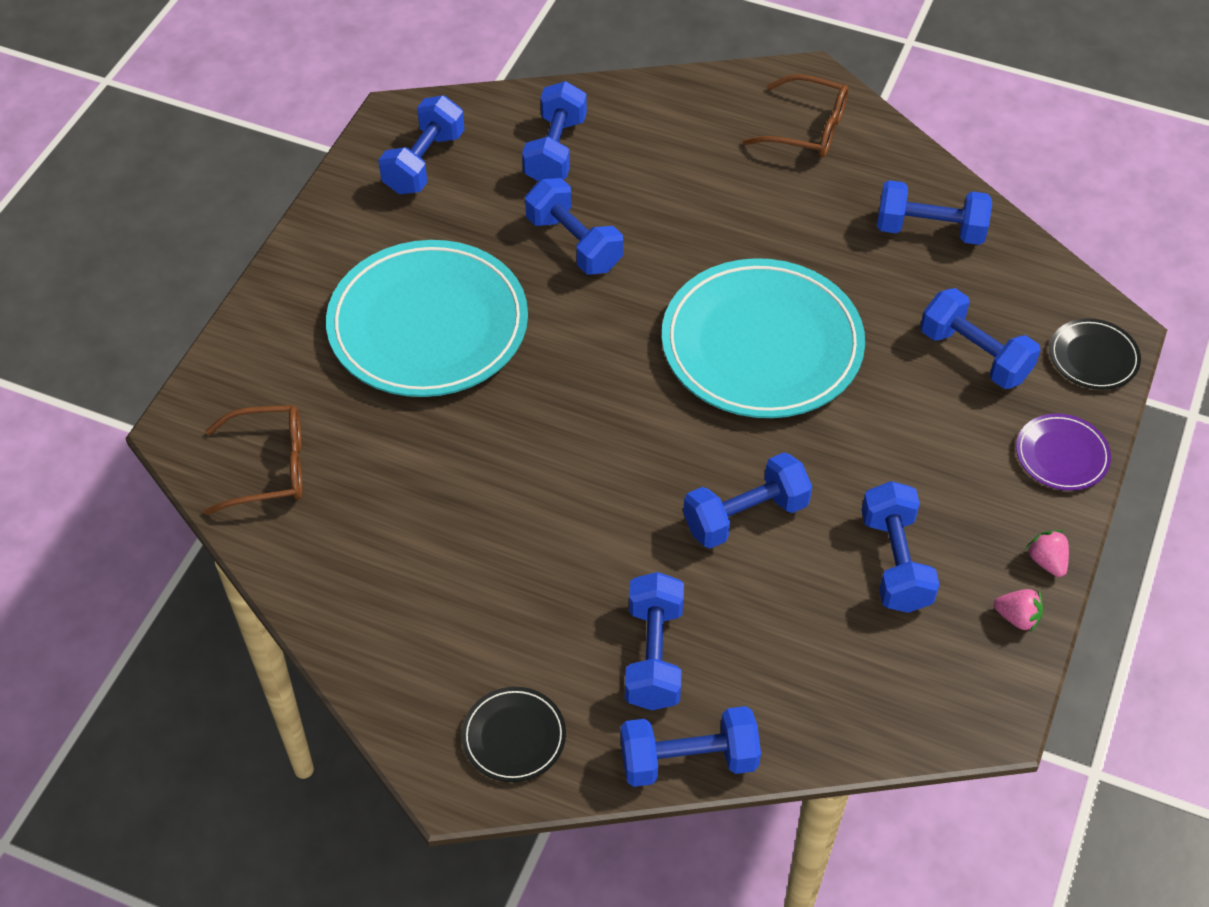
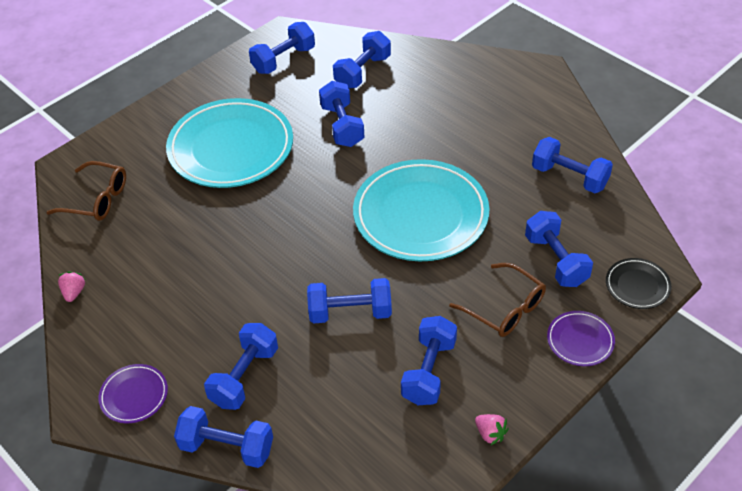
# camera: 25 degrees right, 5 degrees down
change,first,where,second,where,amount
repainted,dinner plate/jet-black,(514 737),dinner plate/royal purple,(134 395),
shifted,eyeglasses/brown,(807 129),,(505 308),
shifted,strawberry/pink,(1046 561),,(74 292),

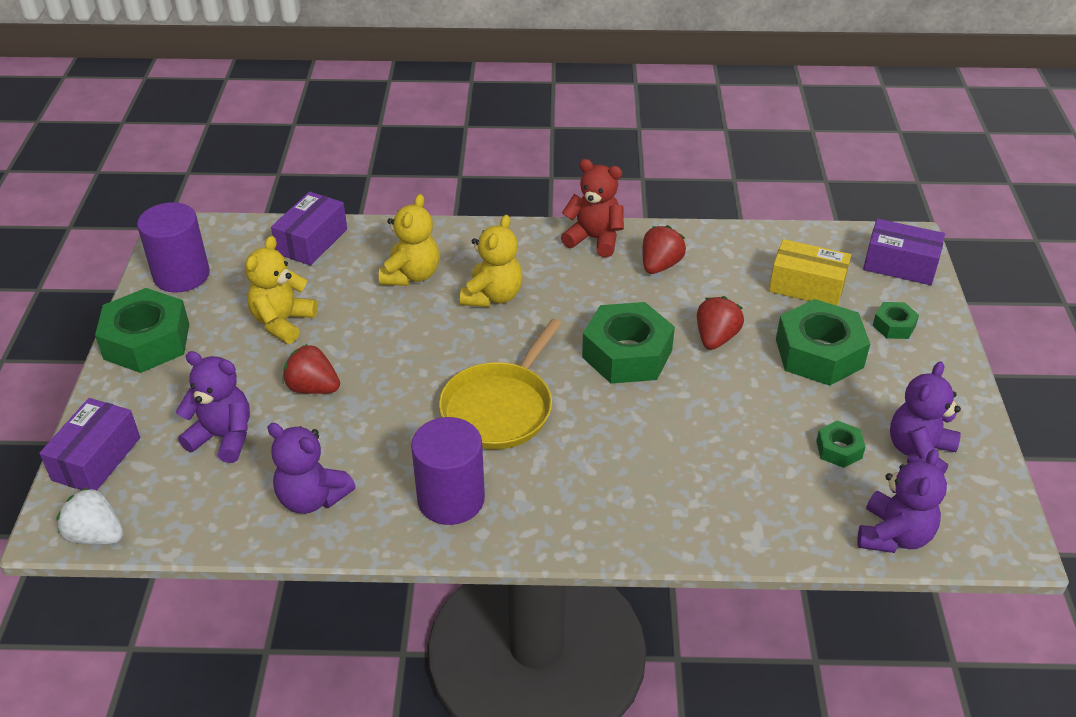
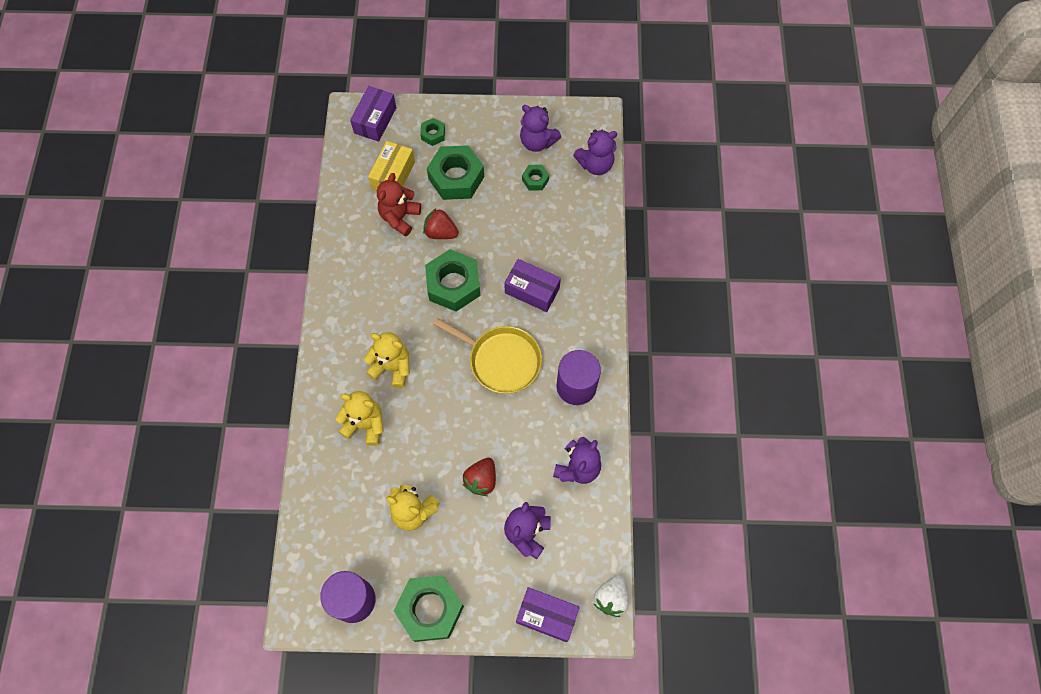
# camera: 90 degrees left, 25 degrees up
change,first,where,second,where,amount
shifted,package/royal purple,(312 241),,(532 290),
shifted,teddy bear/red,(594 239),,(400 217),
gone,strawberry/red,(660 265),,,
rotated,teddy bear/royal purple,(893 535),,(595 164),135 degrees clockwise

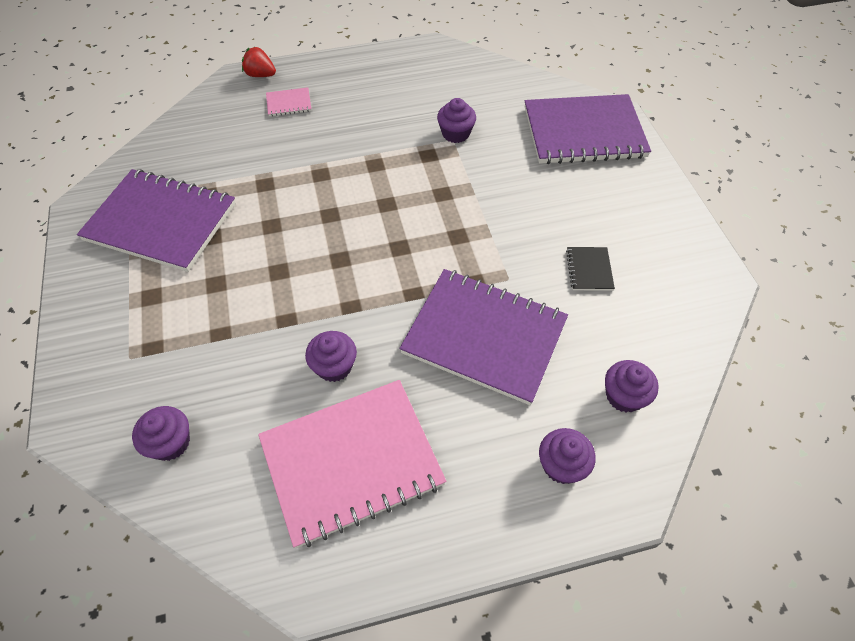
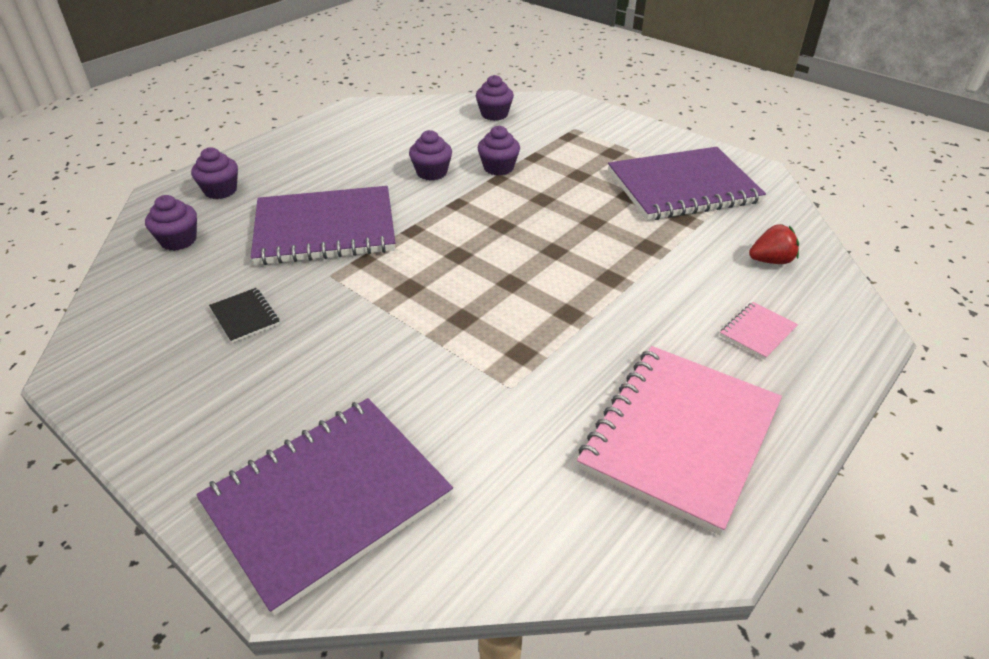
# camera: 145 degrees right, 15 degrees down
change,first,where,second,where,amount
shifted,strawberry/red,(260 75),,(771 261),
shifted,notepad/pink,(351 462),,(680 436),
shifted,fairy cake/royal purple,(455 133),,(498 168),

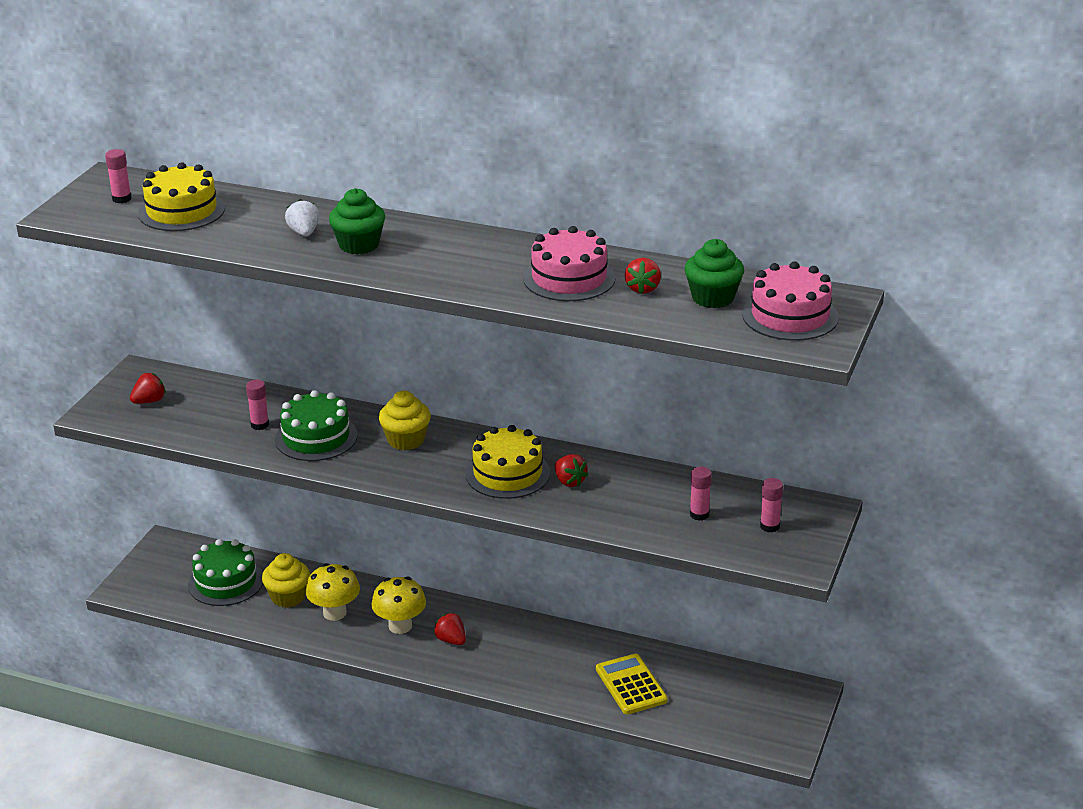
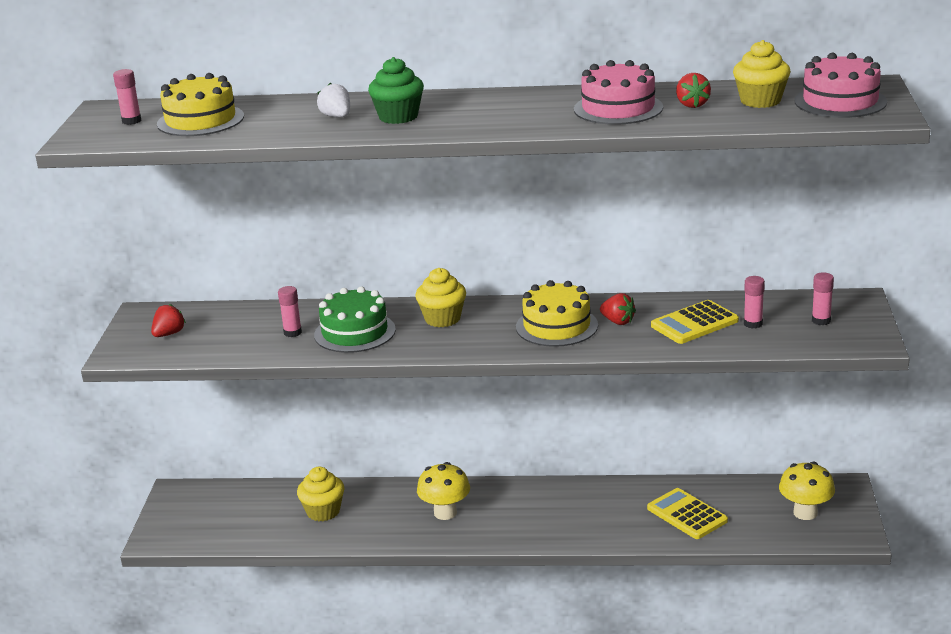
# camera: 15 degrees left, 5 degrees down
change,first,where,second,where,amount
gone,layer cake/leaf-green,(226 582),,,
shifted,mushroom/golden,(334 613),,(805 513),
gone,strawberry/red,(451 640),,,
repainted,fairy cake/leaf-green,(713 298),fairy cake/golden,(760 101),
new,,,calculator/golden,(694 323),

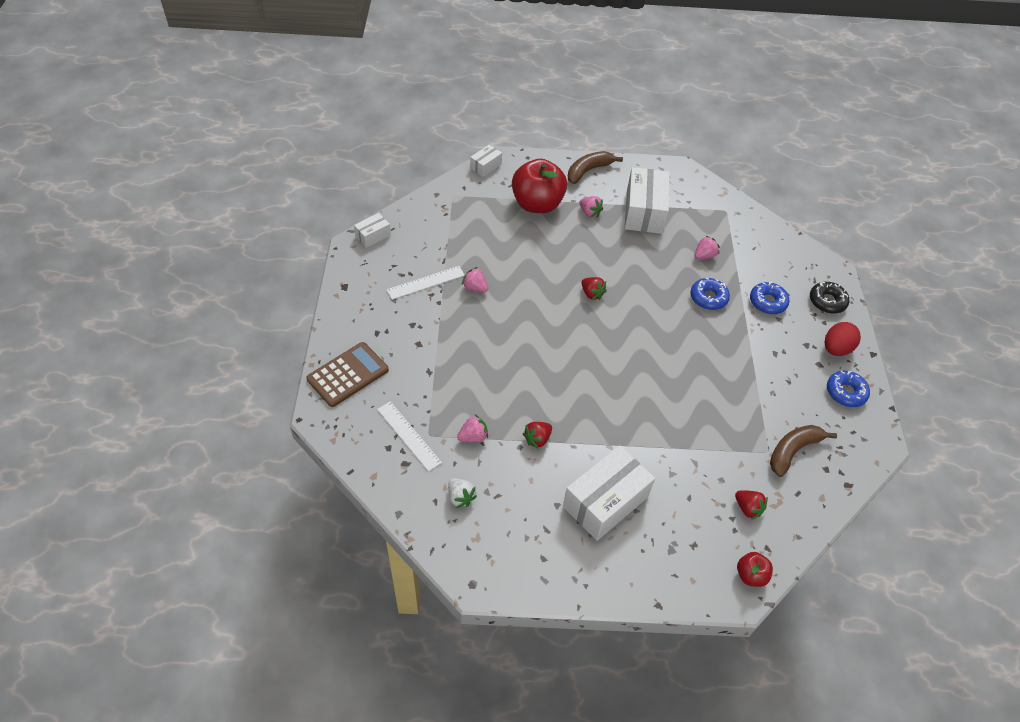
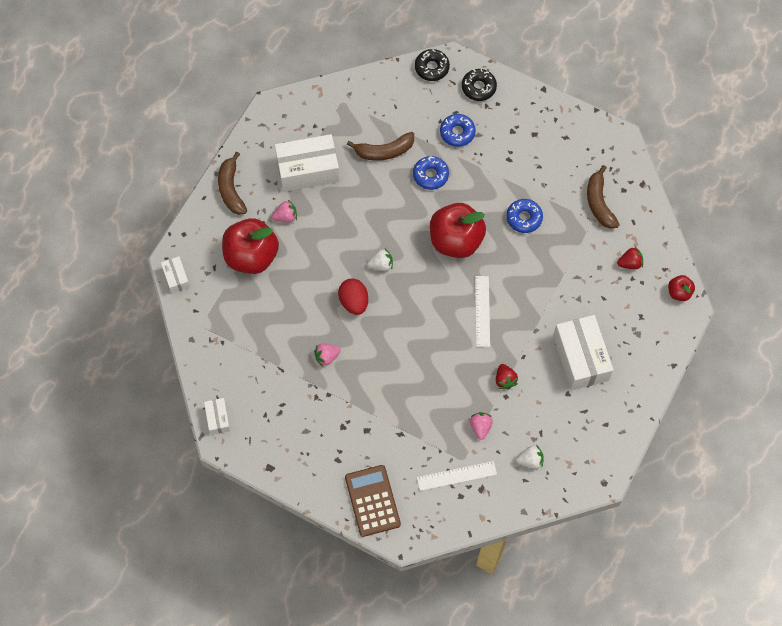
# camera: 60 degrees left, 15 degrees up
change,first,where,second,where,amount
shifted,measuring stick/white,(426 282),,(482 311),
repainted,strawberry/red,(592 294),strawberry/white,(381 265),
rotated,package/white,(644 211),,(308 170),45 degrees counterclockwise
swapped,strawberry/pink,(704 256),banana/brown,(384 151),
shifted,toy egg/red,(836 349),,(354 302),
shifted,donut/cobalt,(845 392),,(524 218),
new,,,donut/jet-black,(432 68),
new,,,apple fruit/red,(456 240),

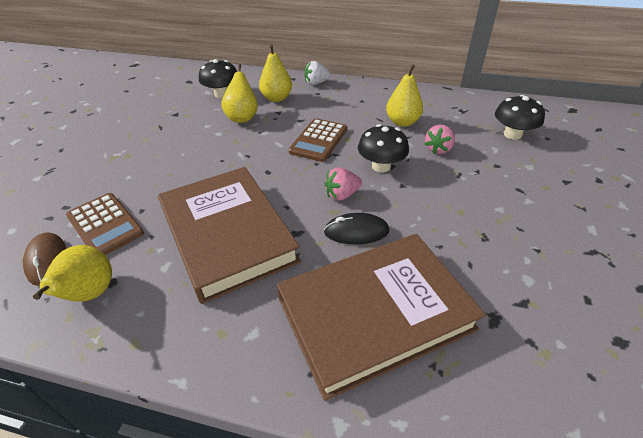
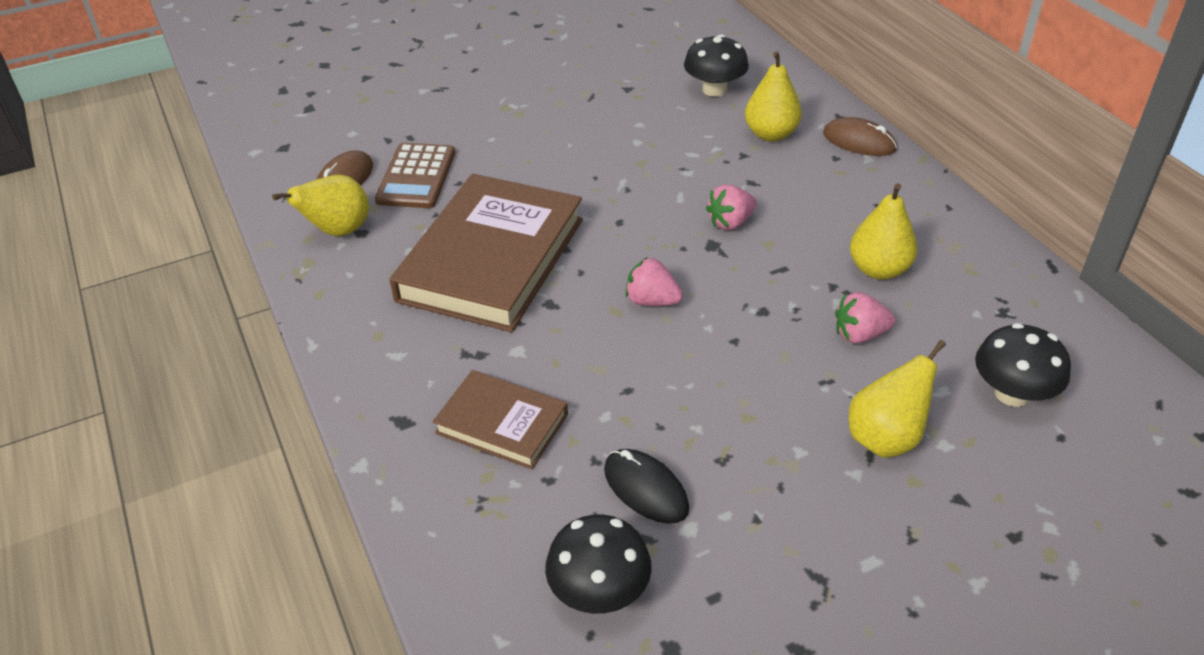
# camera: 50 degrees right, 0 degrees up
change,first,where,second,where,amount
shifted,toy pear/golden,(242 118),,(885 438),
scaled,hardcover/brown,(375 314),,(502 424),x0.53
swapped,calculator/brown,(318 140),strawberry/pink,(730 222),
swapped,strawberry/white,(316 83),PC mouse/brown,(859 141),
shifted,PC mouse/jet-black,(356 231),,(646 489),
shifted,mushroom/jet-black,(381 166),,(599 592),

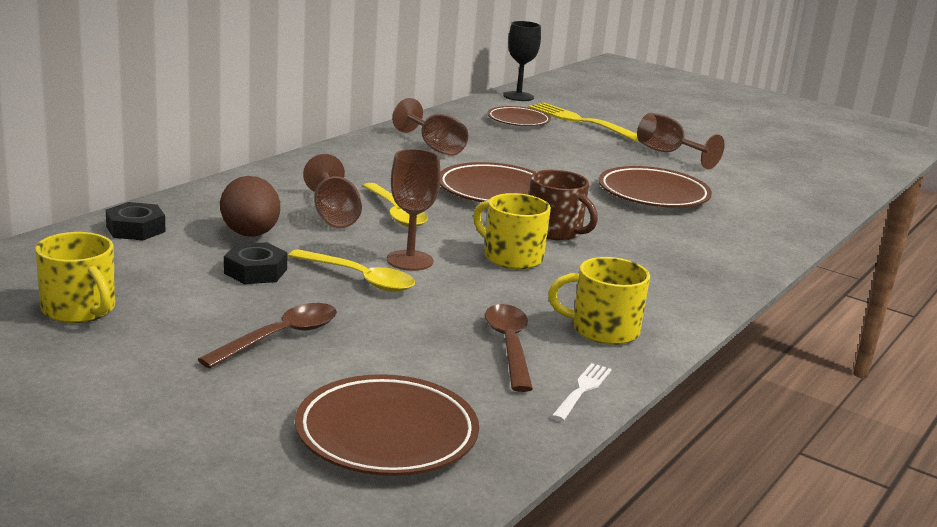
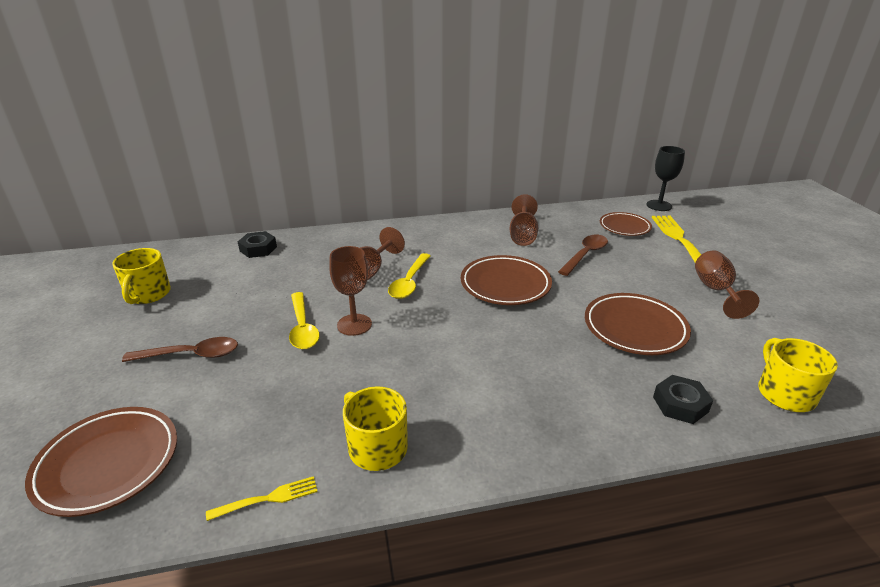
# camera: 45 degrees right, 10 degrees up
change,first,where,second,where,amount
gone,toy egg/brown,(250 234),,,
shifted,hex nut/jet-black,(255 271),,(680 404),
shifted,tea mug/golden,(511 257),,(785 393),
shifted,tablespoon/brown,(509 346),,(585 255),
gone,tea mug/brown,(555 231),,,
repainted,fork/white,(582 390),fork/golden,(267 499),

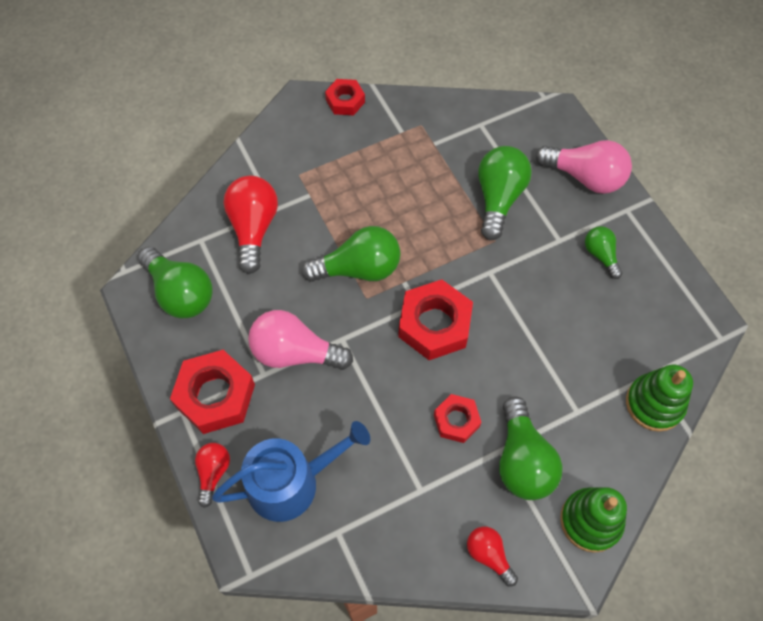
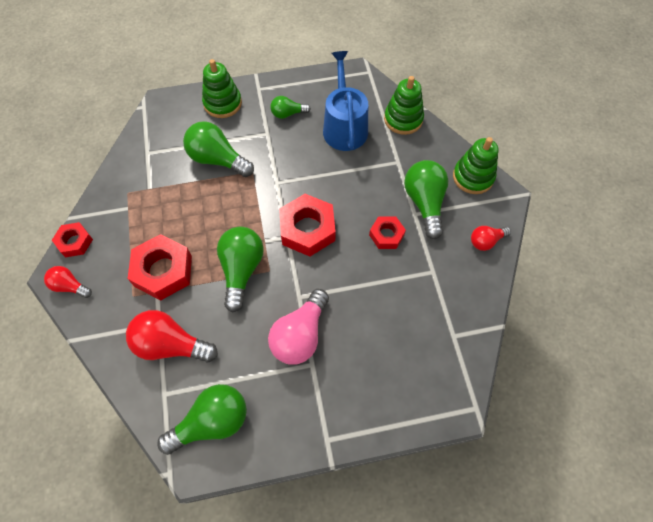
# camera: 75 degrees left, 0 degrees up
change,first,where,second,where,amount
shifted,hex nut/red,(215 395),,(163 271),
shifted,lightbulb/red,(213 473),,(70 286),
shifted,sprinkling can/cobalt,(291 482),,(344 126),
rotated,lightbulb/leaf-green,(522 460),,(424 203),105 degrees counterclockwise
swapped,lightbulb/pink,(585 177),stacking toy/leaf-green,(222 103),

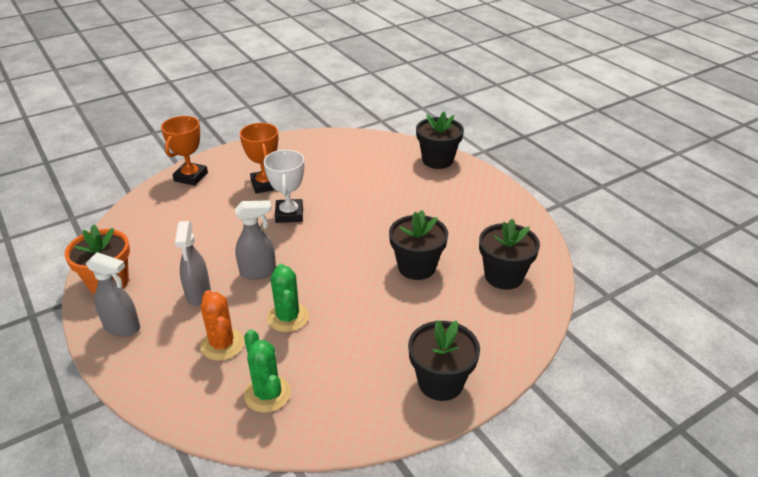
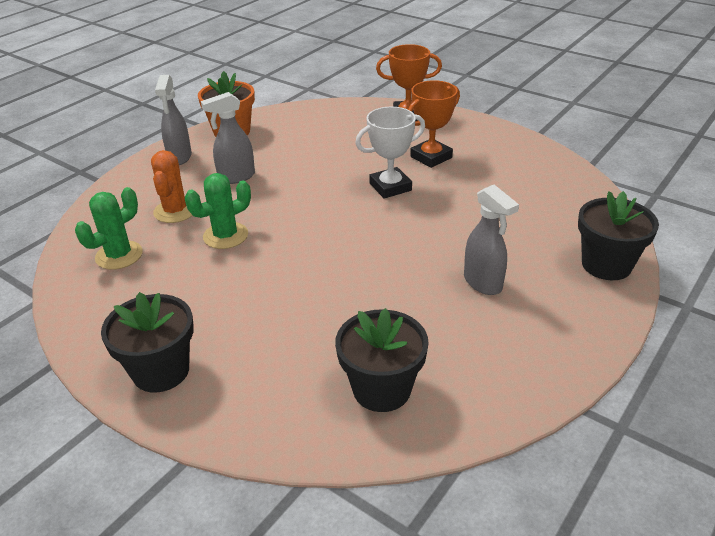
# camera: 70 degrees right, 0 degrees up
change,first,where,second,where,amount
rotated,saguaro cactus/orange,(222 344),,(175 211),45 degrees counterclockwise
shifted,sprayer/grey,(258 272),,(483 283),
gone,potted plant/jet-black,(416 267),,,

